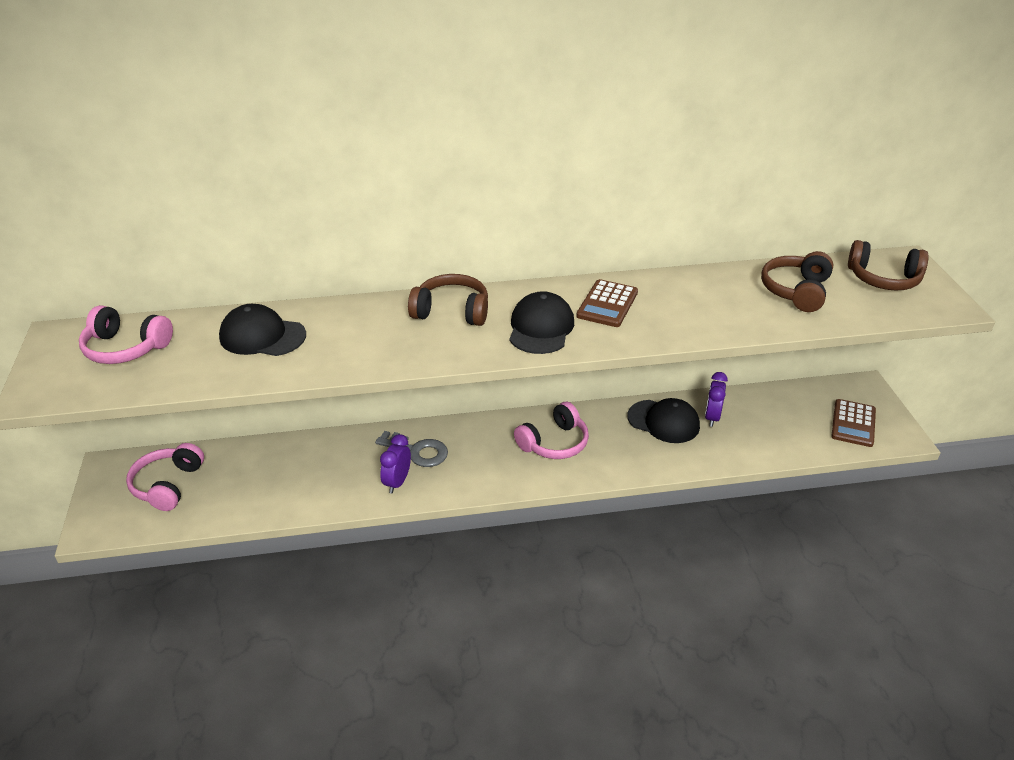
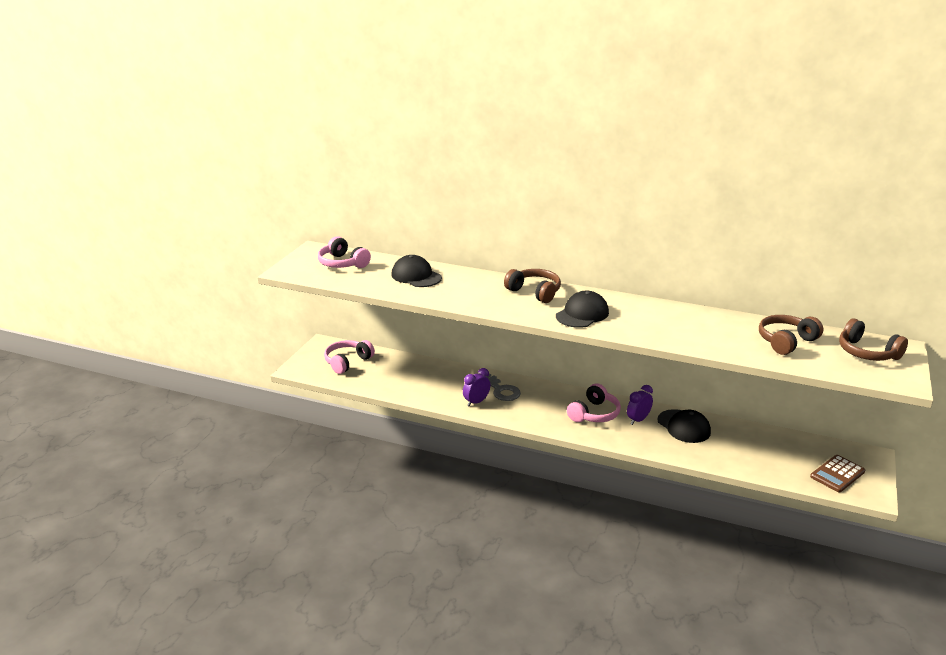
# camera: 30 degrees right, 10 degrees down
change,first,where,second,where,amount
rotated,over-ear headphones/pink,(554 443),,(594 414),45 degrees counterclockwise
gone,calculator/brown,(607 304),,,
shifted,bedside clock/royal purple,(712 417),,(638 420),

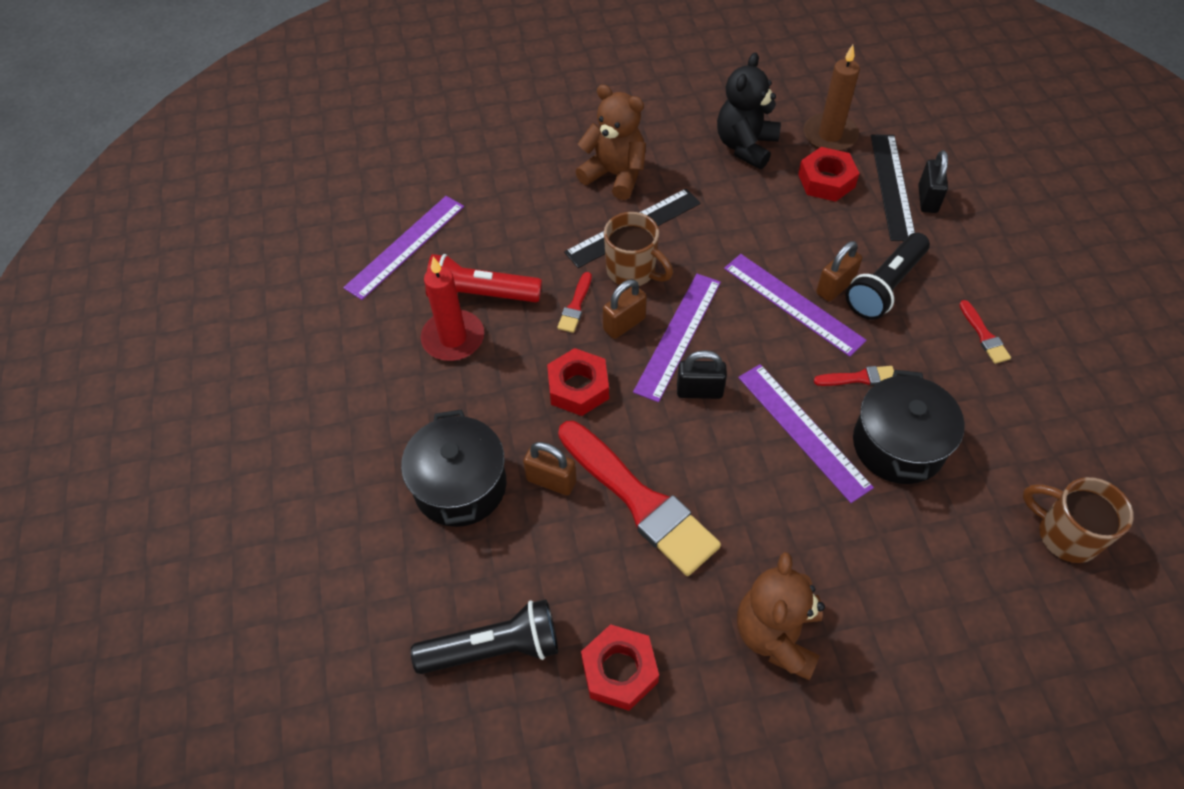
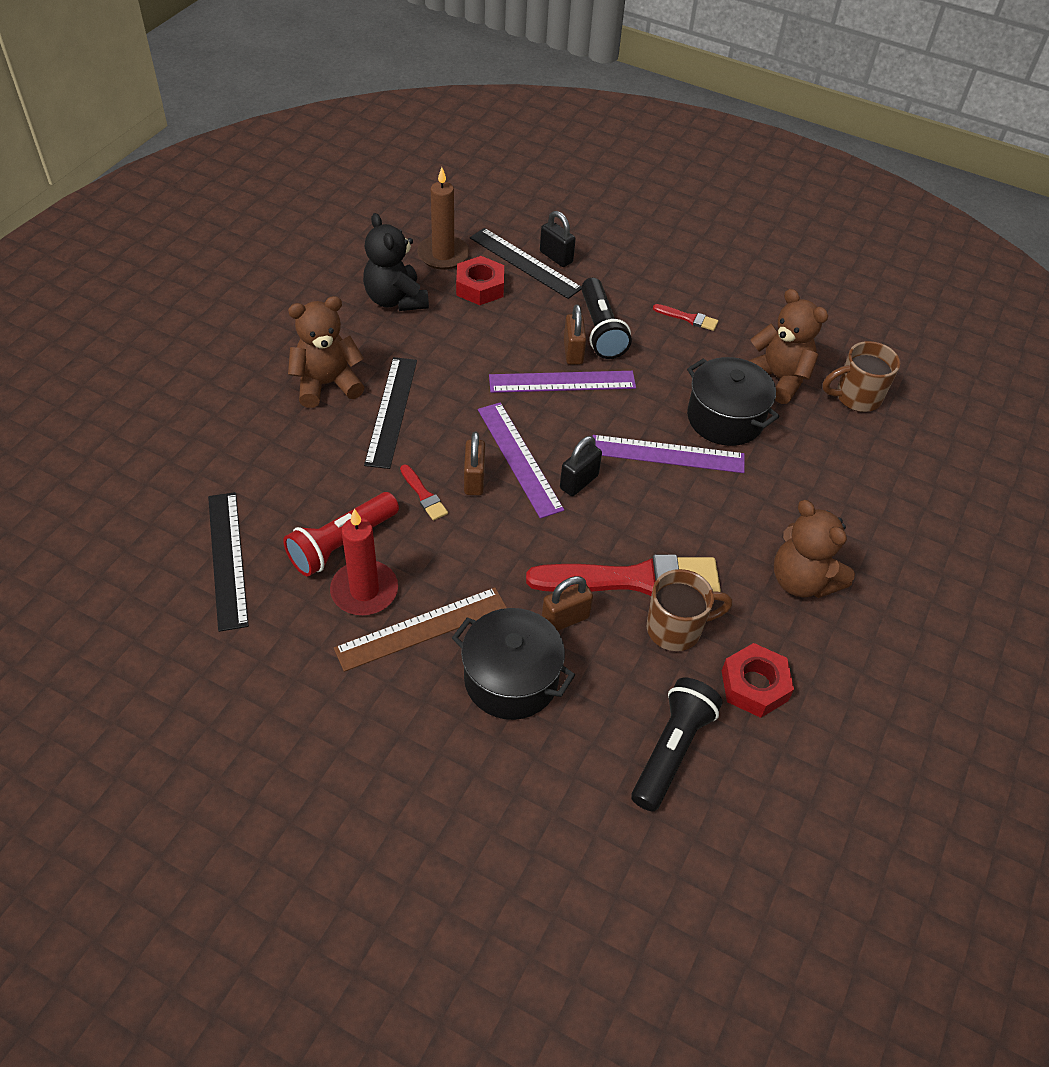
# camera: 55 degrees left, 5 degrees down
change,first,where,second,where,amount
repainted,measuring stick/royal purple,(405 246),measuring stick/jet-black,(227 559),
gone,hex nut/red,(578 387),,,
shifted,tea mug/brown,(633 271),,(676 629),
gone,paintbrush/red,(858 378),,,
new,,,measuring stick/brown,(422 628),
new,,,teddy bear/brown,(778 378),

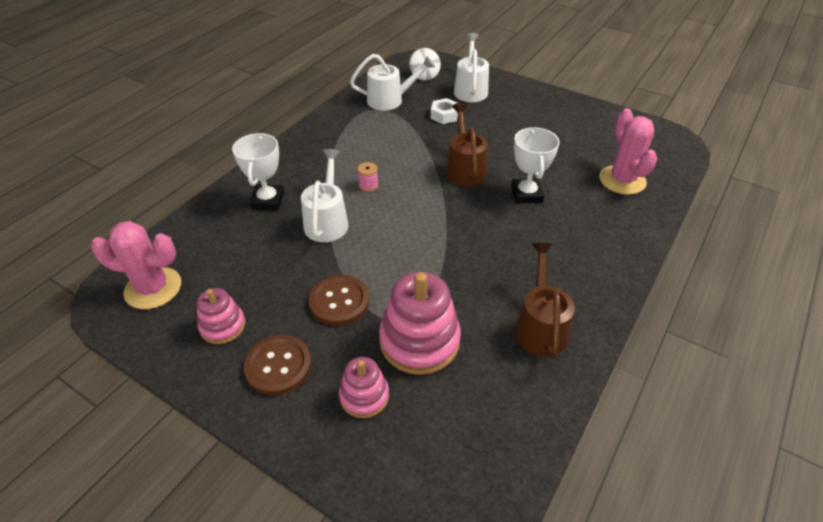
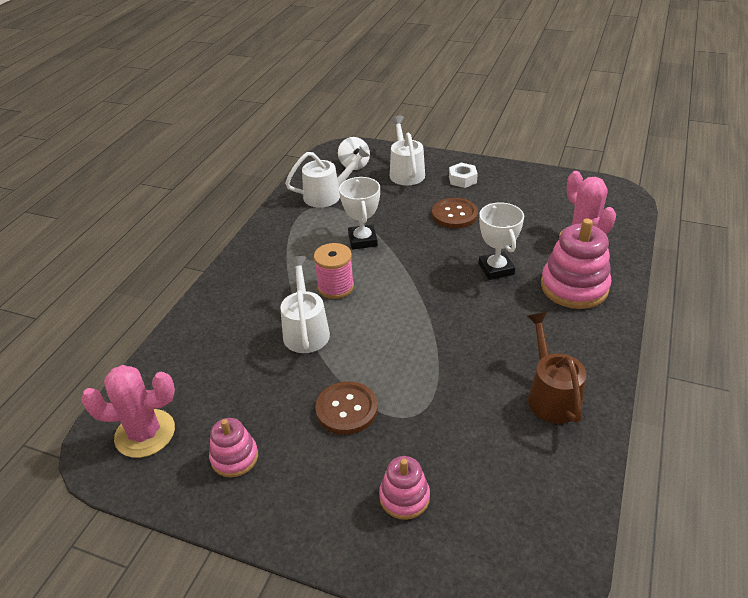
# camera: 10 degrees left, 5 degrees down
change,first,where,second,where,amount
shifted,prize cup/white,(268 200),,(362 240),
shifted,button/brown,(278 366),,(454 215),
scaled,bobbin/pink,(368 185),,(335 287),x1.80
shifted,stacking toy/pink,(419 341),,(574 287),
shifted,hex nut/white,(444 115),,(462 179),
gone,sprinkling can/brown,(464 168),,,

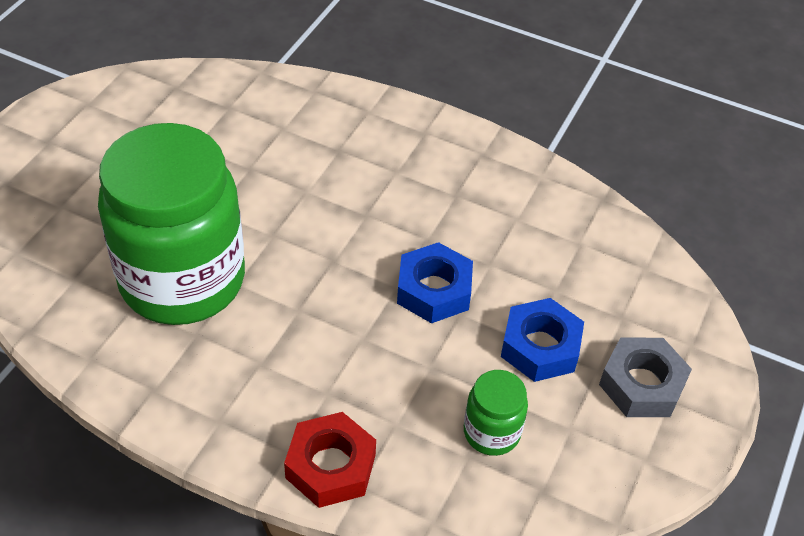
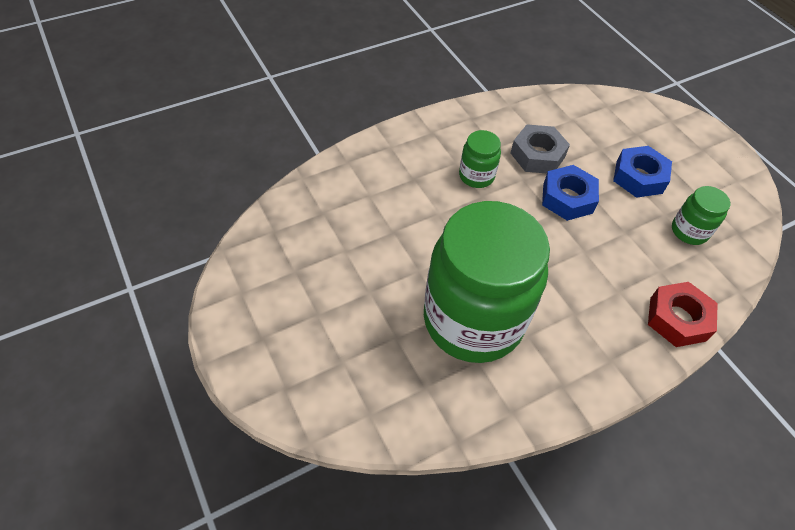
# camera: 55 degrees left, 5 degrees up
change,first,where,second,where,amount
shifted,hex nut/grey,(642 384),,(537 155),
new,,,preserve jar/leaf-green,(476 176),

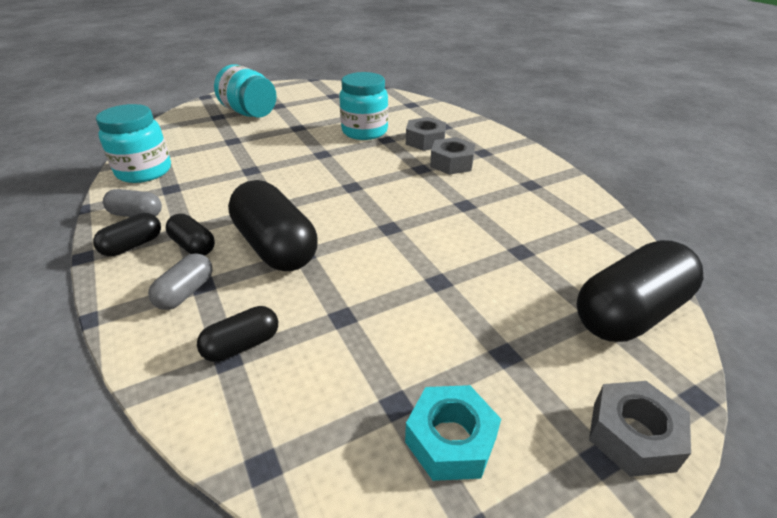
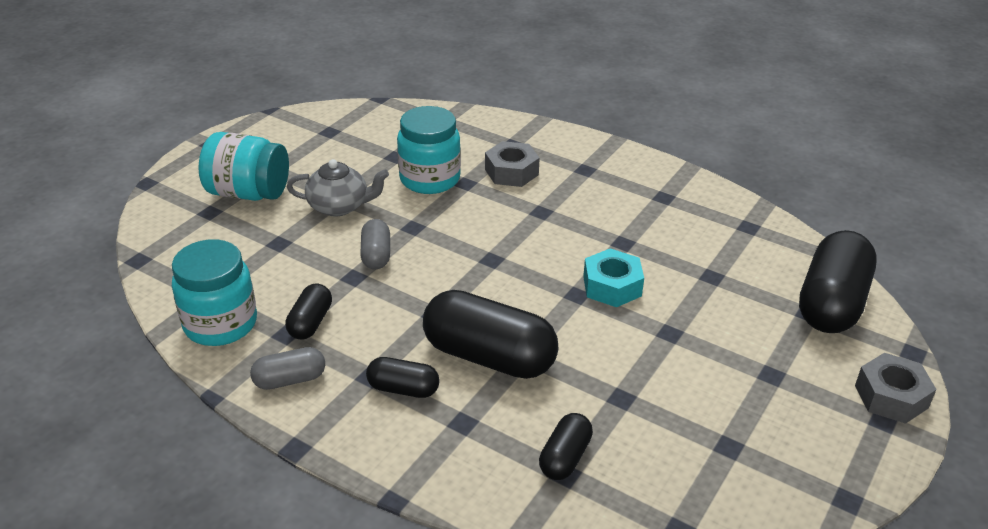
# camera: 30 degrees left, 0 degrees up
change,first,where,second,where,amount
shifted,capsule/jet-black,(133 245),,(310 322),
shifted,capsule/grey,(186 292),,(376 255),
shifted,hex nut/aqua,(450 440),,(612 286),
gone,hex nut/grey,(451 163),,,
new,,,tea pot/grey,(339 206),

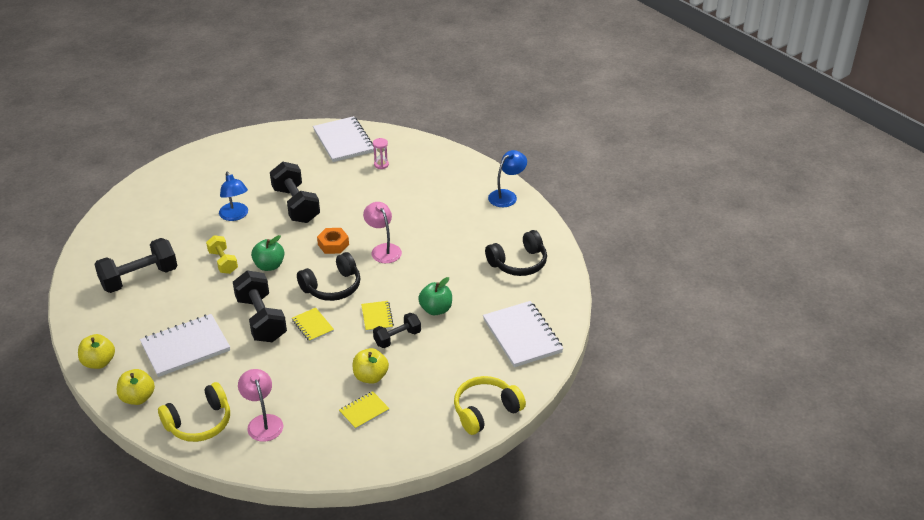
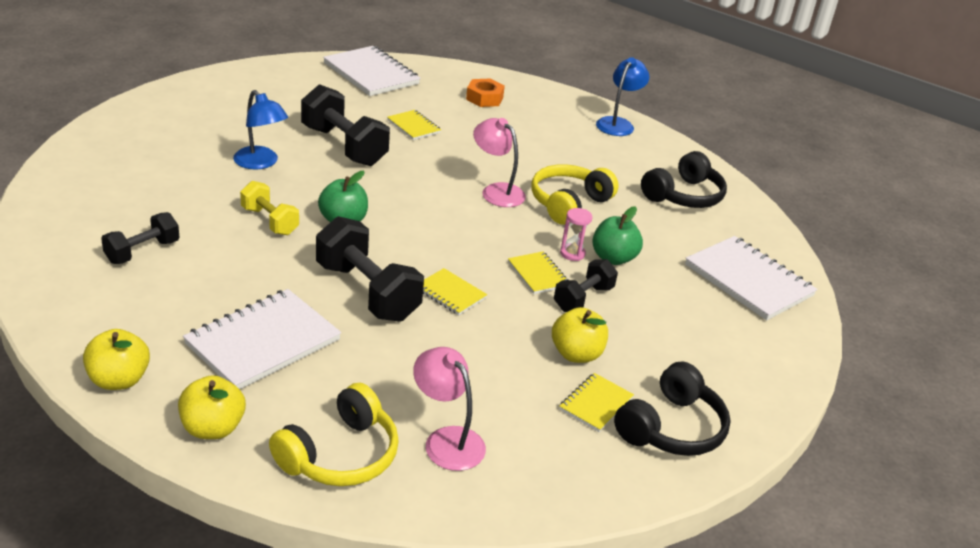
# camera: 20 degrees left, 5 degrees down
change,first,where,second,where,amount
scaled,free weight/jet-black,(139 278),,(142 252),x0.59
shifted,over-ear headphones/jet-black,(332 287),,(671 428),
shifted,hex nut/orange,(333 244),,(484 98),
shifted,sand timer/pink,(381 164),,(572 253),
shifted,over-ear headphones/golden,(485 411),,(569 203),
new,,,notepad/golden,(414 126),

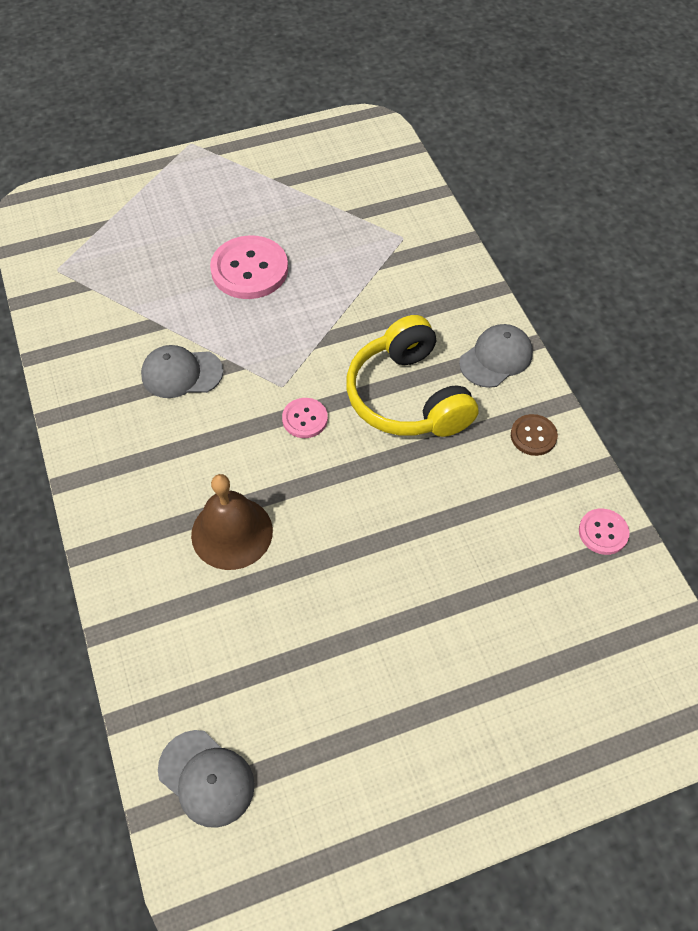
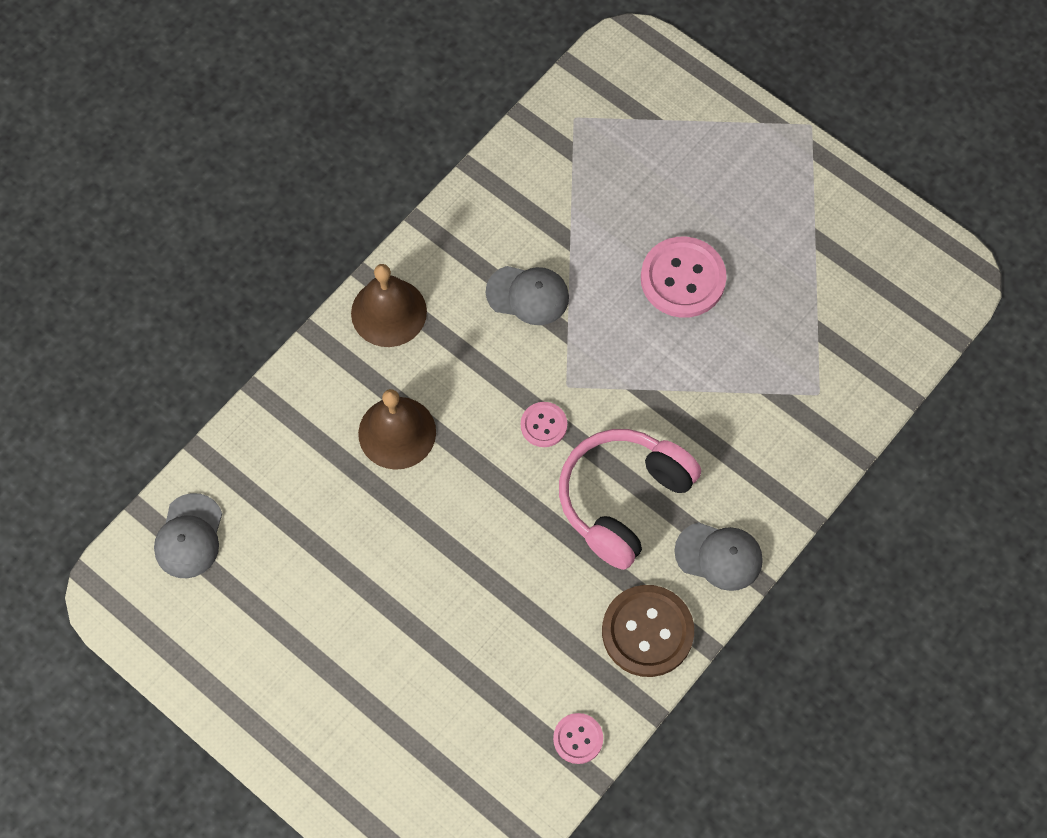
# camera: 60 degrees right, 10 degrees up
change,first,where,second,where,amount
rotated,cap/grey,(181 373),,(528 295),135 degrees clockwise
repainted,over-ear headphones/golden,(408 397),over-ear headphones/pink,(623 499),
scaled,button/brown,(533 436),,(647 632),x1.88
new,,,school bell/brown,(389 312),

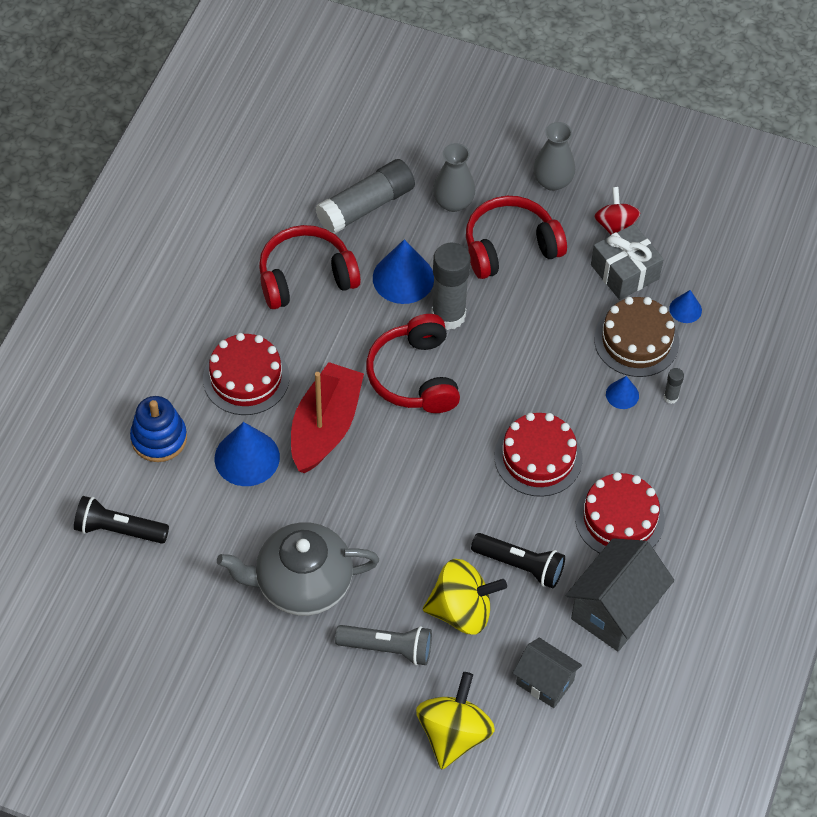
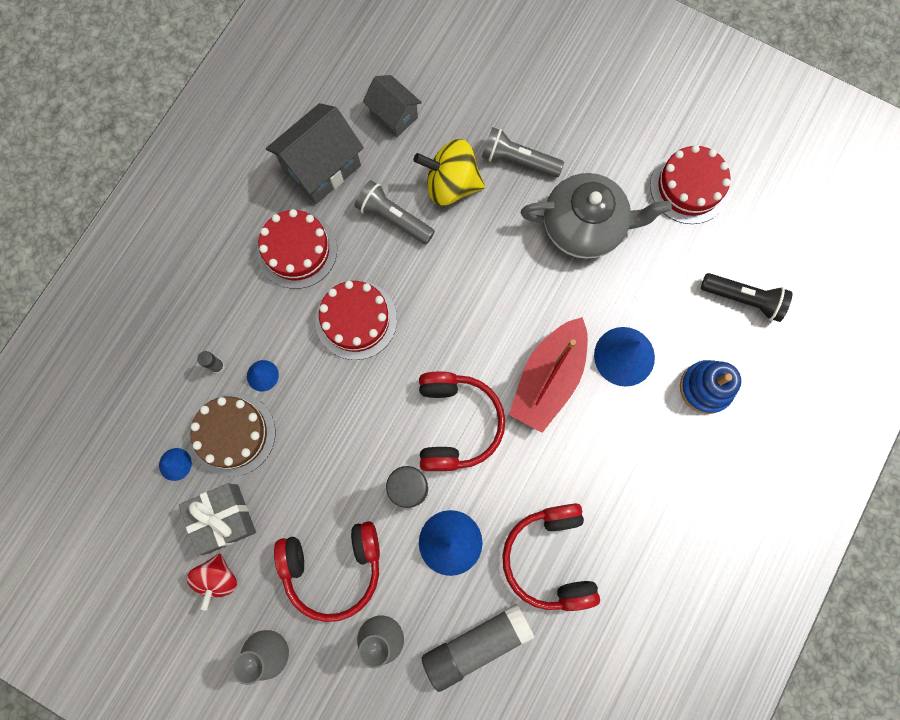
# camera: 170 degrees left, 20 degrees up
change,first,where,second,where,amount
shifted,layer cake/red,(246 378),,(689 187),
rotated,over-ear headphones/red,(306 277),,(550 558),90 degrees clockwise
gone,spinning top/golden,(453 734),,,
repainted,pocket torch/jet-black,(520 565),pocket torch/grey,(393 218),

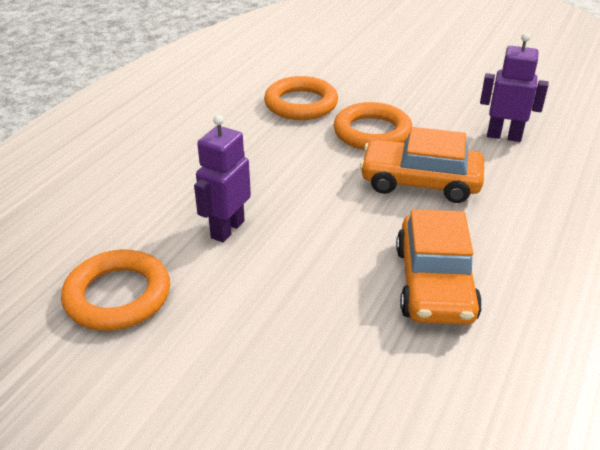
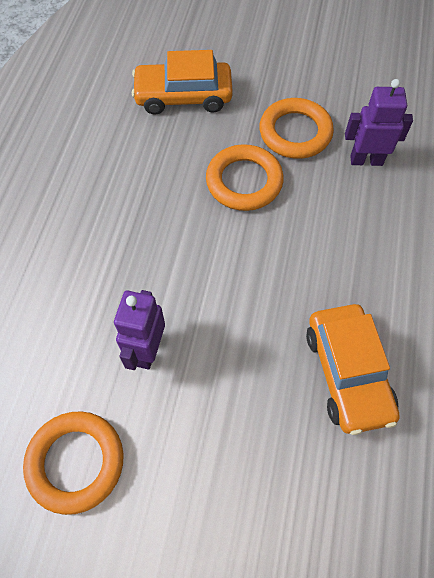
# camera: 15 degrees left, 25 degrees up
change,first,where,second,where,amount
shifted,torus/orange,(301 104),,(295 132),
shifted,toy car/orange,(420 182),,(183 96),

